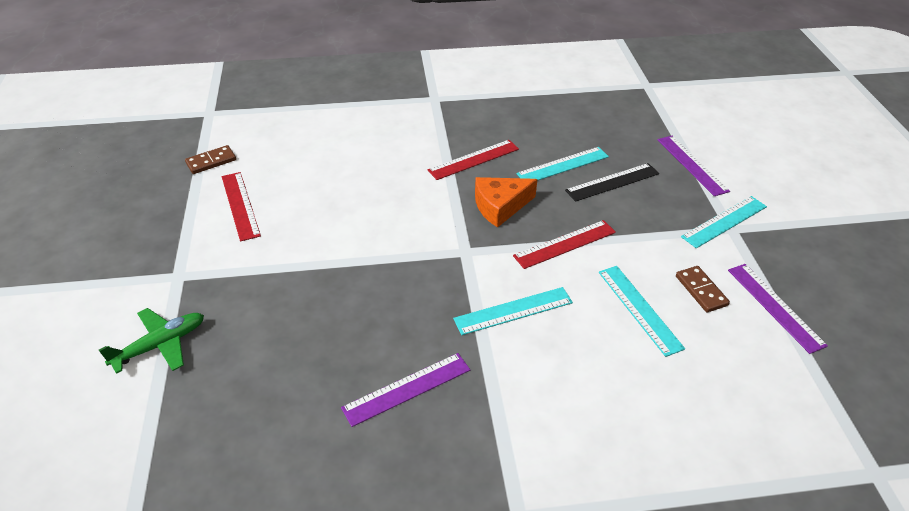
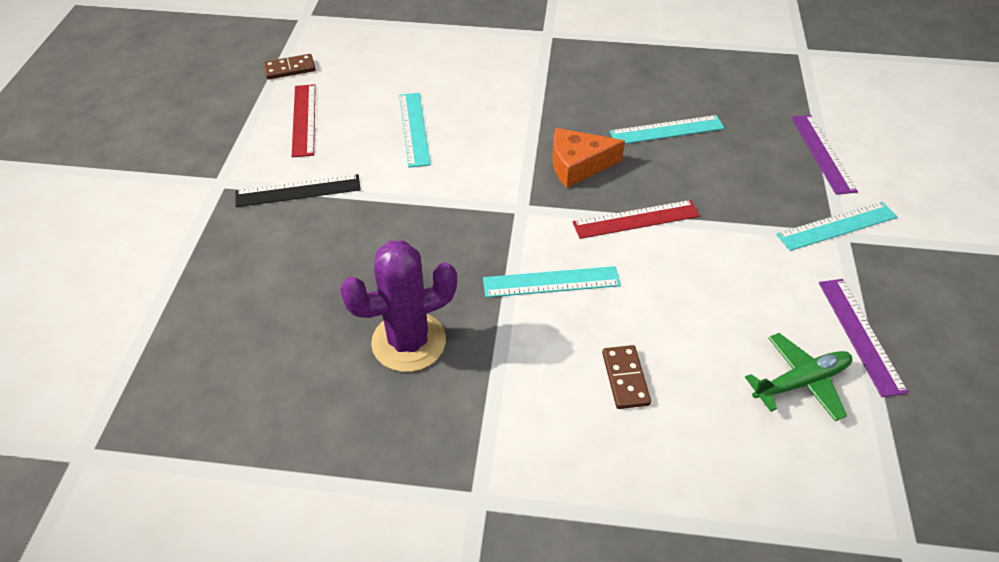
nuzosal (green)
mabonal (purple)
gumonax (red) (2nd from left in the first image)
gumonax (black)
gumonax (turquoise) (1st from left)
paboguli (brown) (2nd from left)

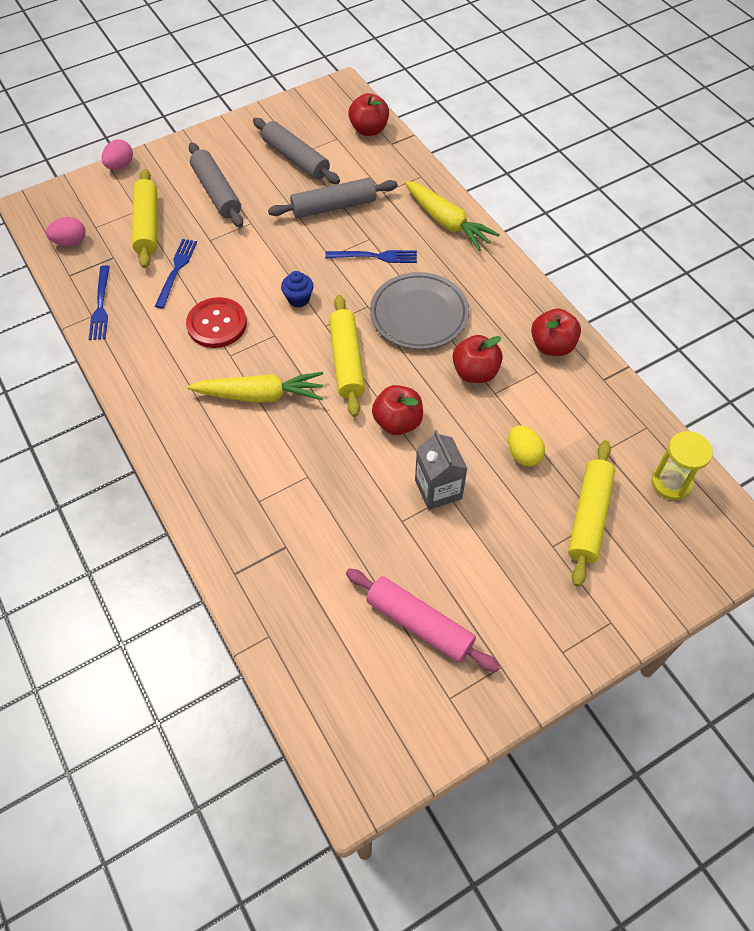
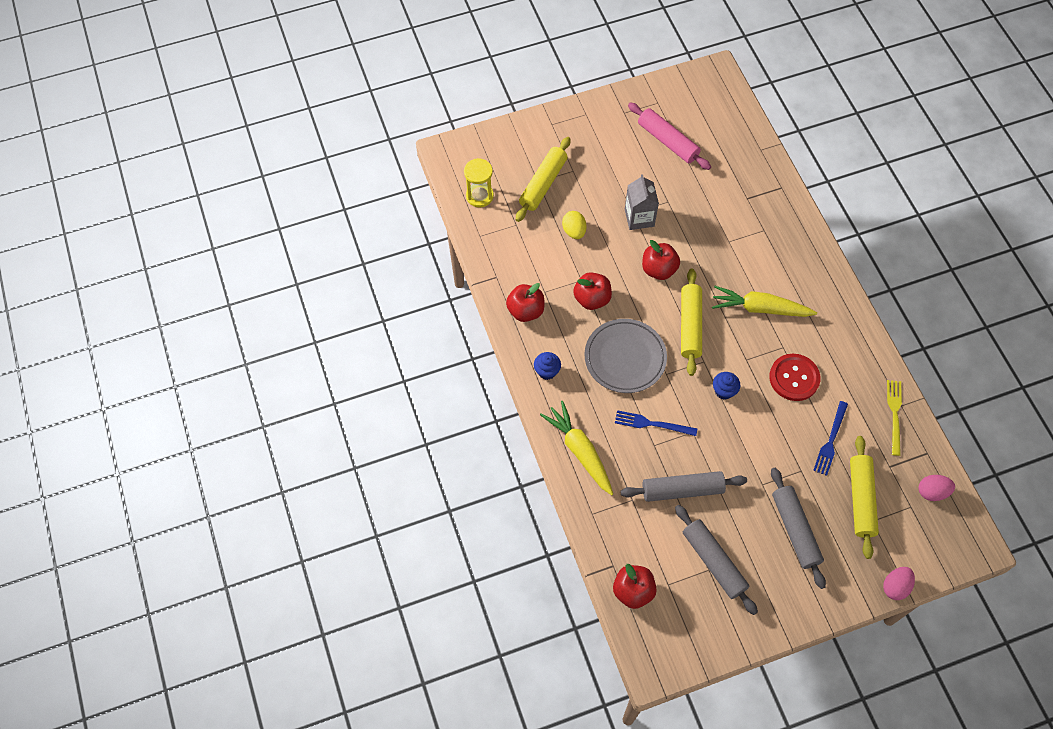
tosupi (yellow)
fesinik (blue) (1st from left)

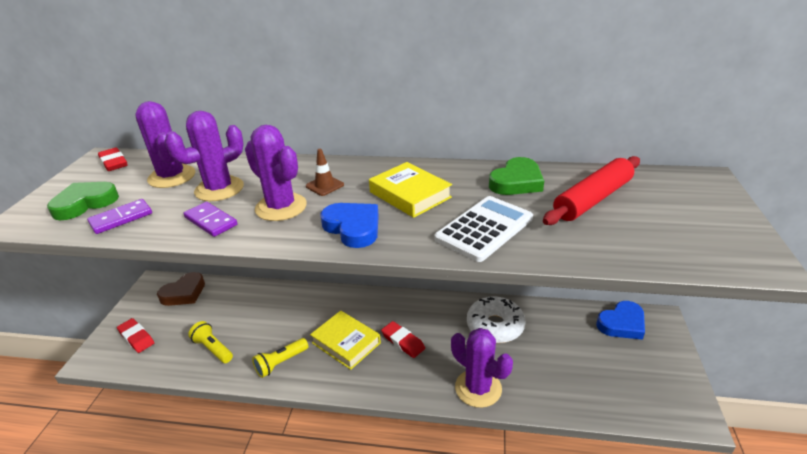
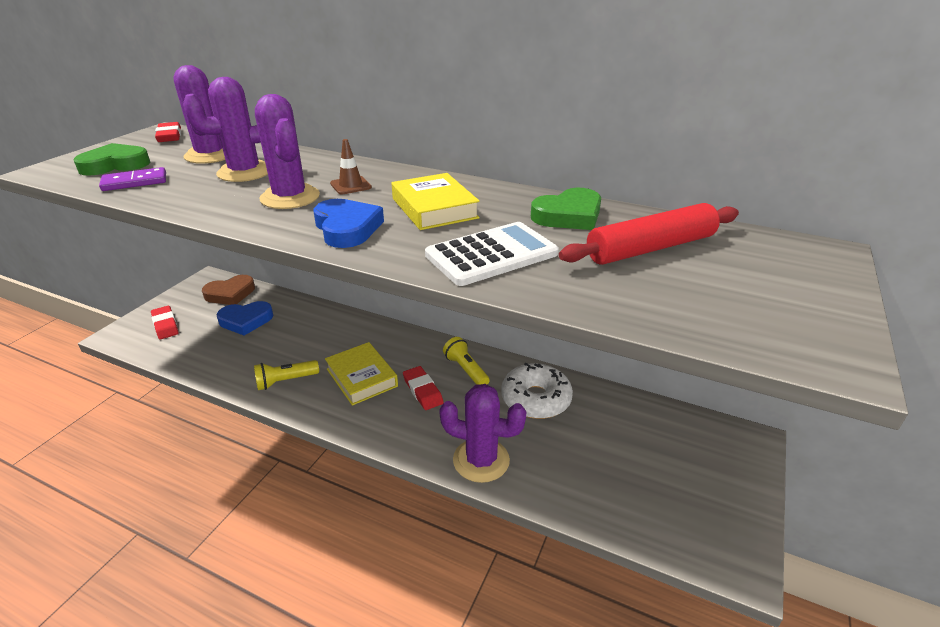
paboguli (purple) (2nd from left in the first image)
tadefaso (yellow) (2nd from left)
mabonal (purple) (4th from left)
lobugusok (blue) (1st from left)

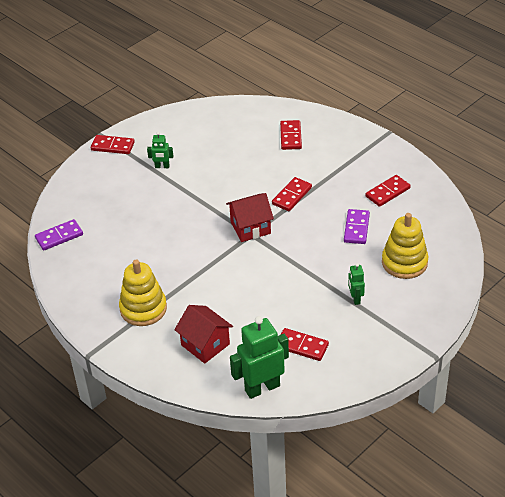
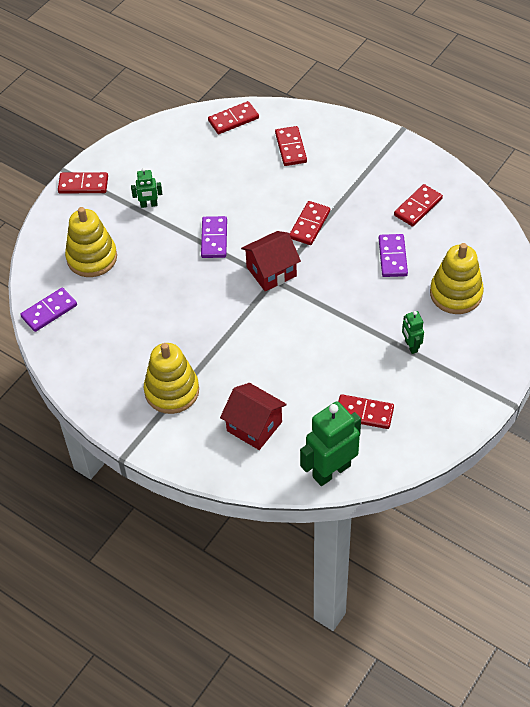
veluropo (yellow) (1st from left)
paboguli (purple) (2nd from left)
paboguli (red) (2nd from left)

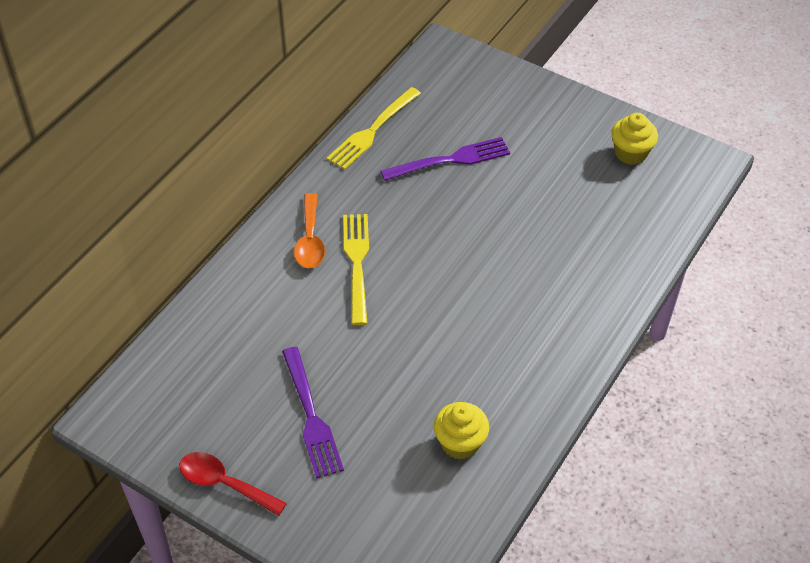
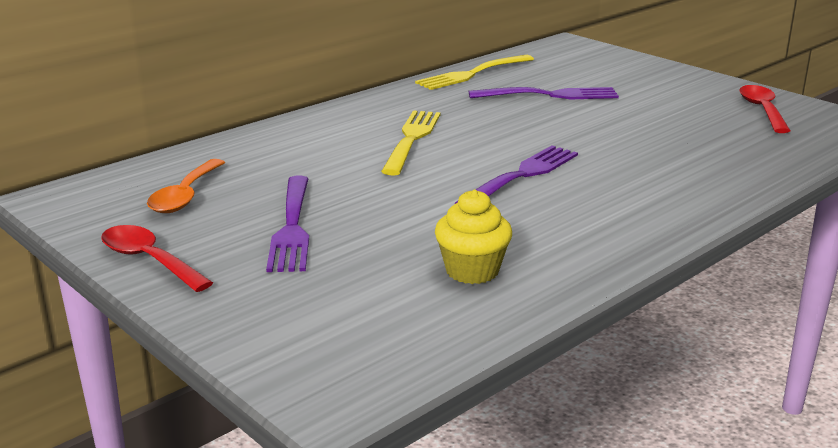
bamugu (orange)
bamugu (red) (2nd from left)
tosupi (purple) (2nd from left)

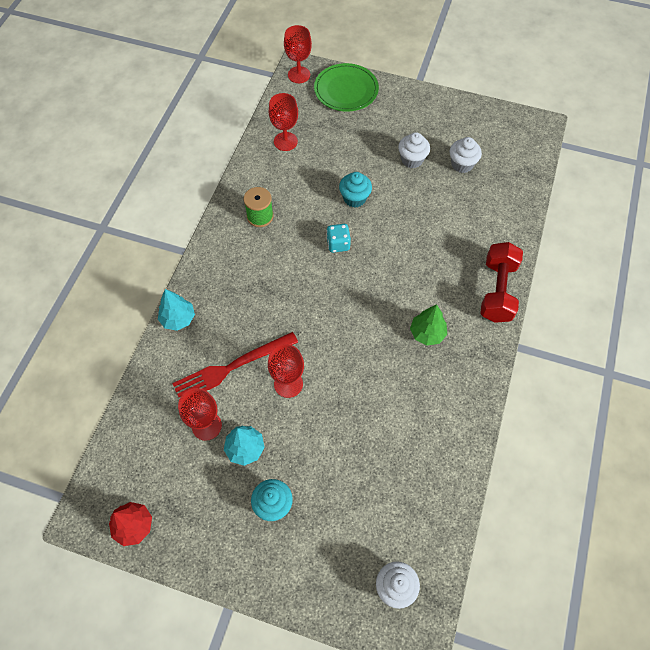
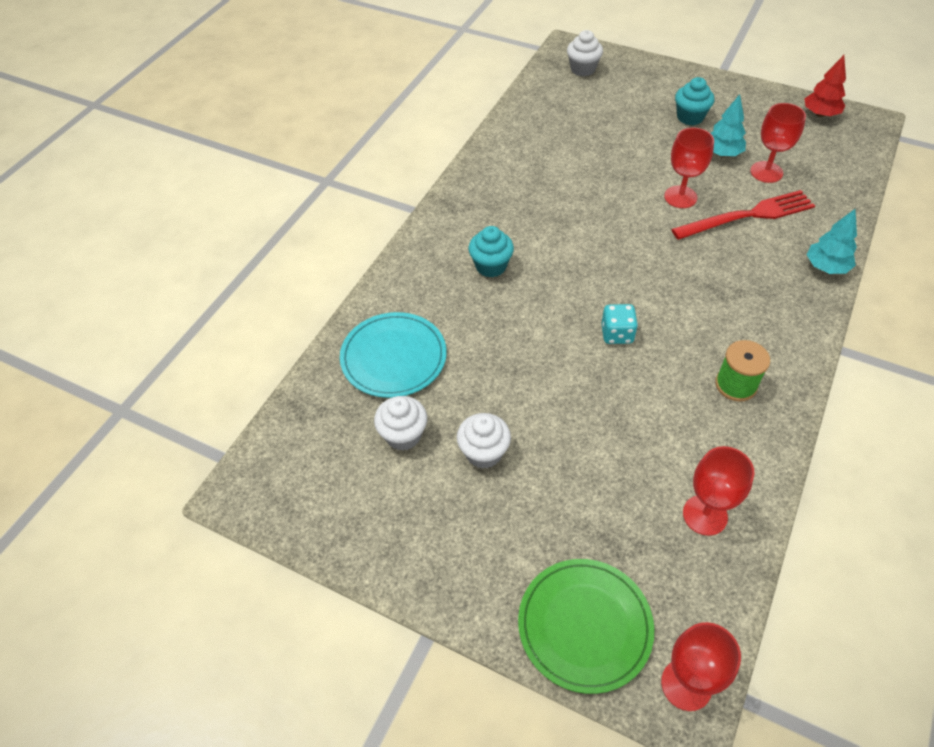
fesinik (turquoise) (1st from left)
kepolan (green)
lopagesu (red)
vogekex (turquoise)

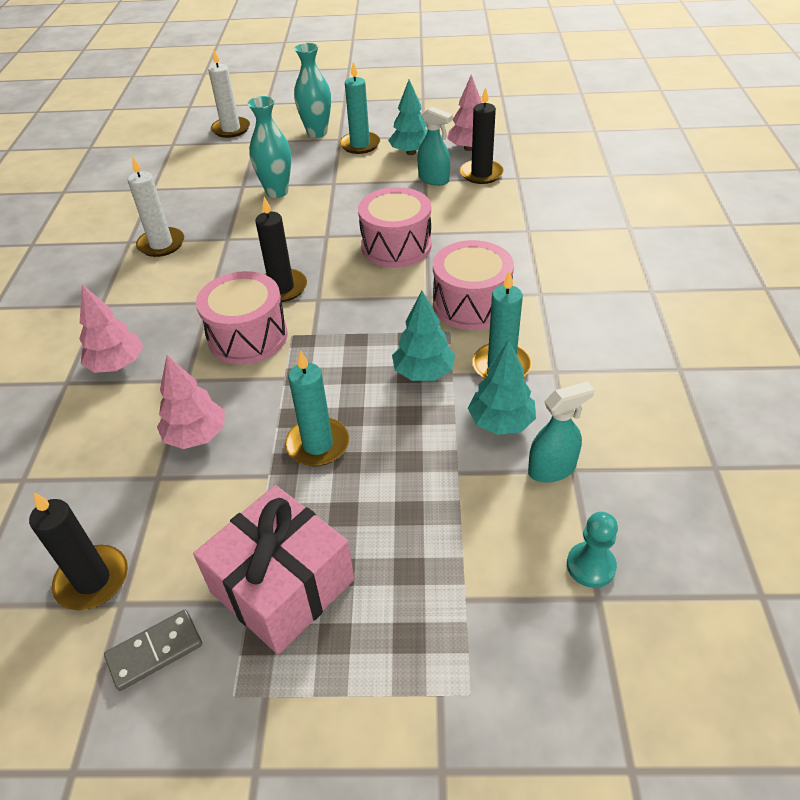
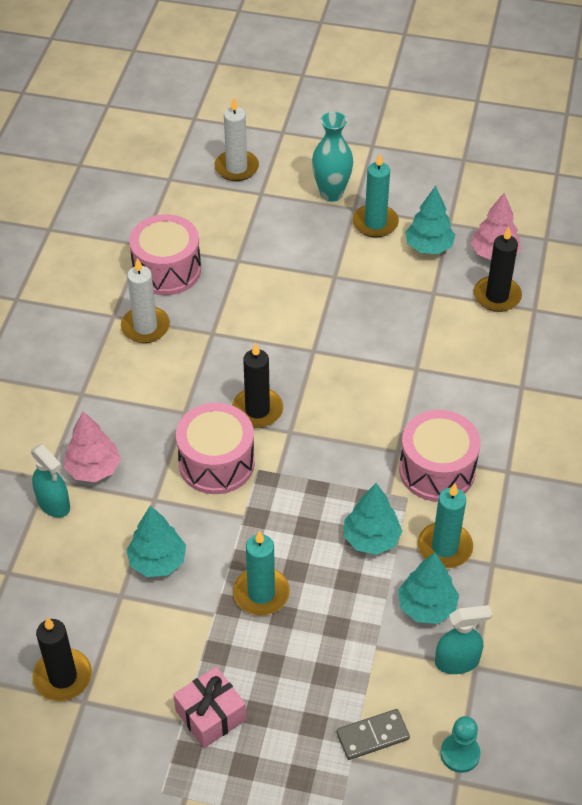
paboguli (grey)
kepolan (turquoise) (1st from left)
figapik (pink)
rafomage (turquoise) (1st from left in the first image)
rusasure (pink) (1st from left)
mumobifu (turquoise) (1st from left)

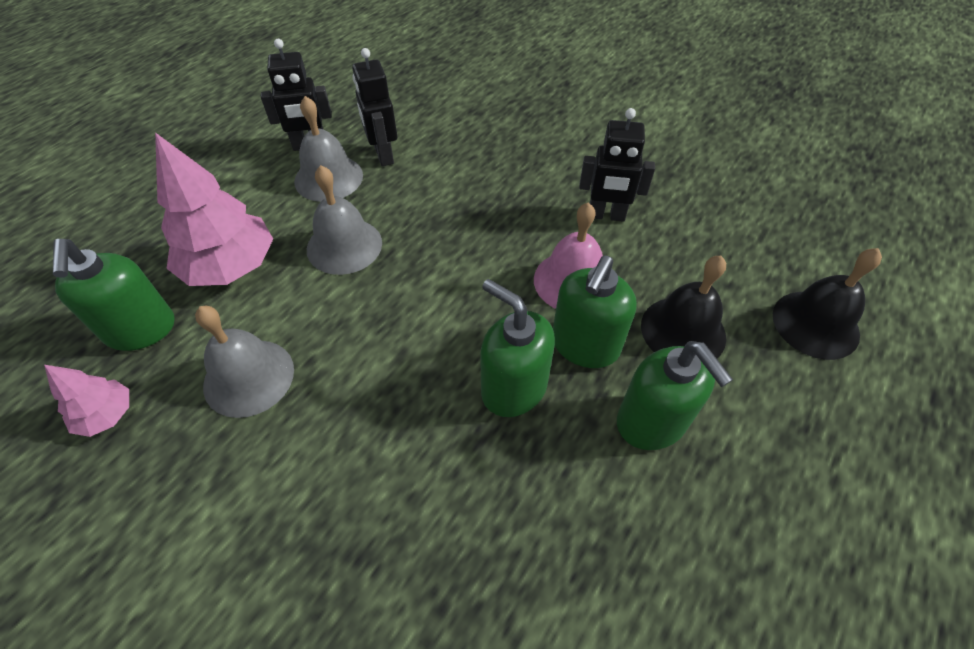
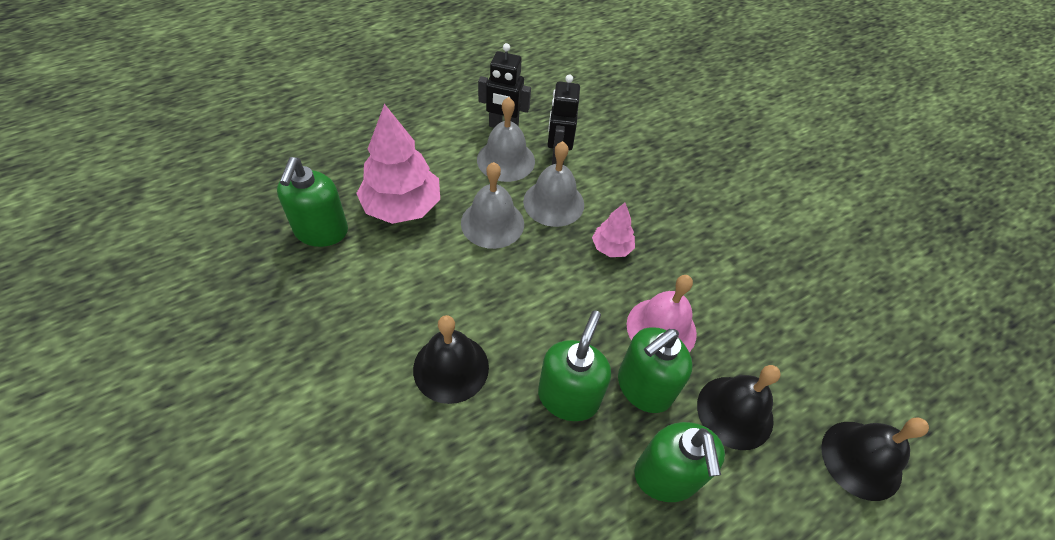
kepolan (pink) (2nd from left)
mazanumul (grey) (3rd from left)
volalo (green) (2nd from left)
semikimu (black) (3rd from left in the first image)
mazanumul (black) (1st from left)

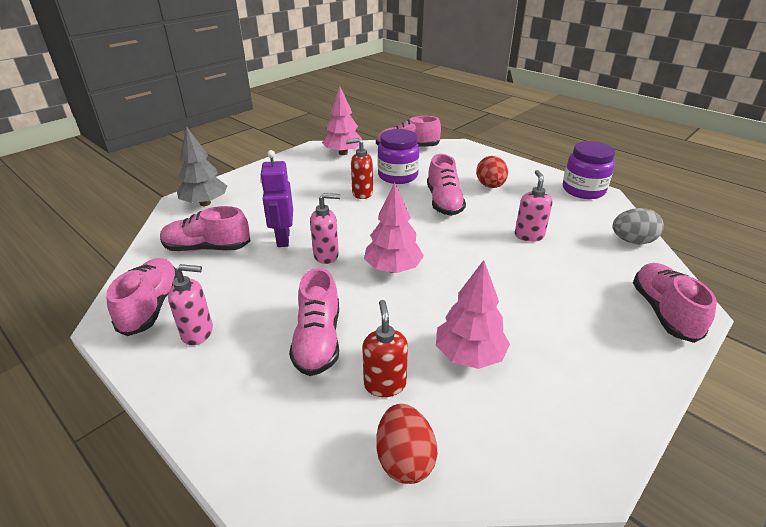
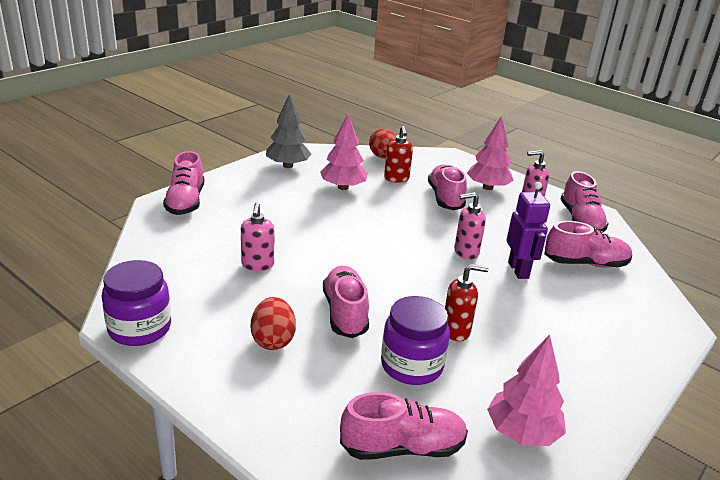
kepolan (grey)
kepolan (pink) (2nd from left)
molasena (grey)

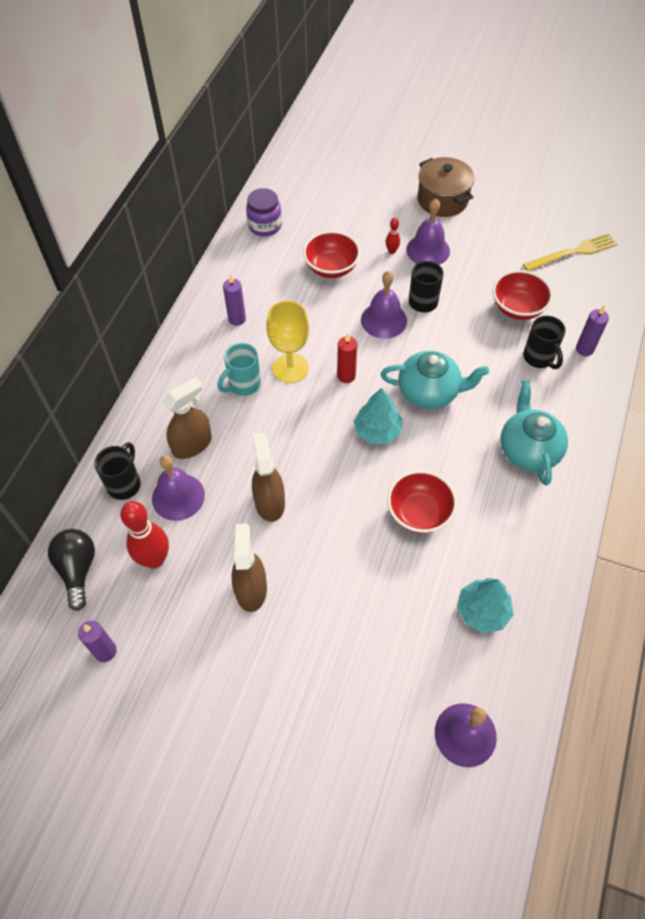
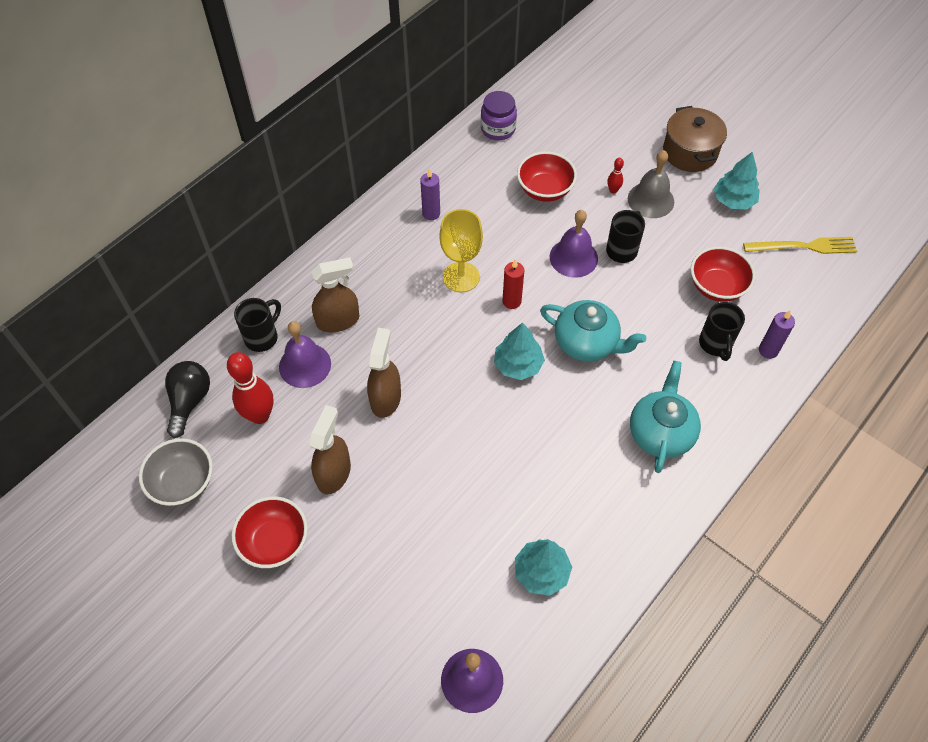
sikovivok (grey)
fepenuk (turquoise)
sikovivok (red) (1st from left)
mazanumul (grey)
kepolan (turquoise) (3rd from left)

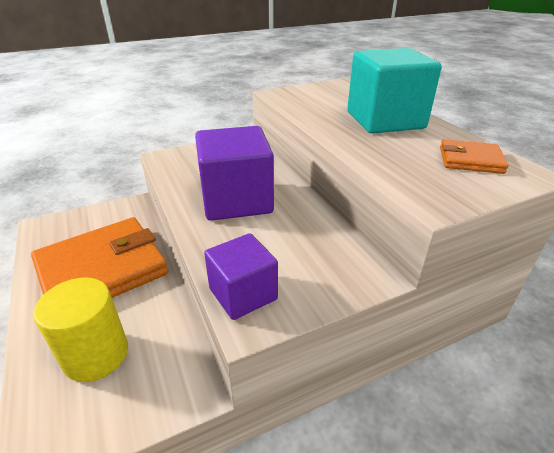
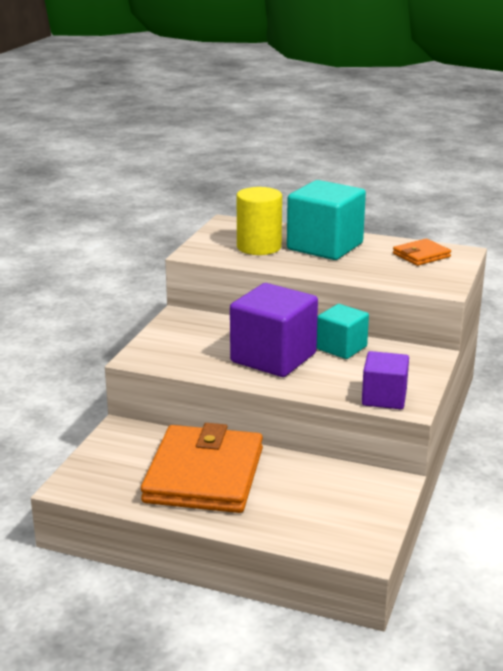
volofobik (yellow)
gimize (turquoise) (2nd from left)

